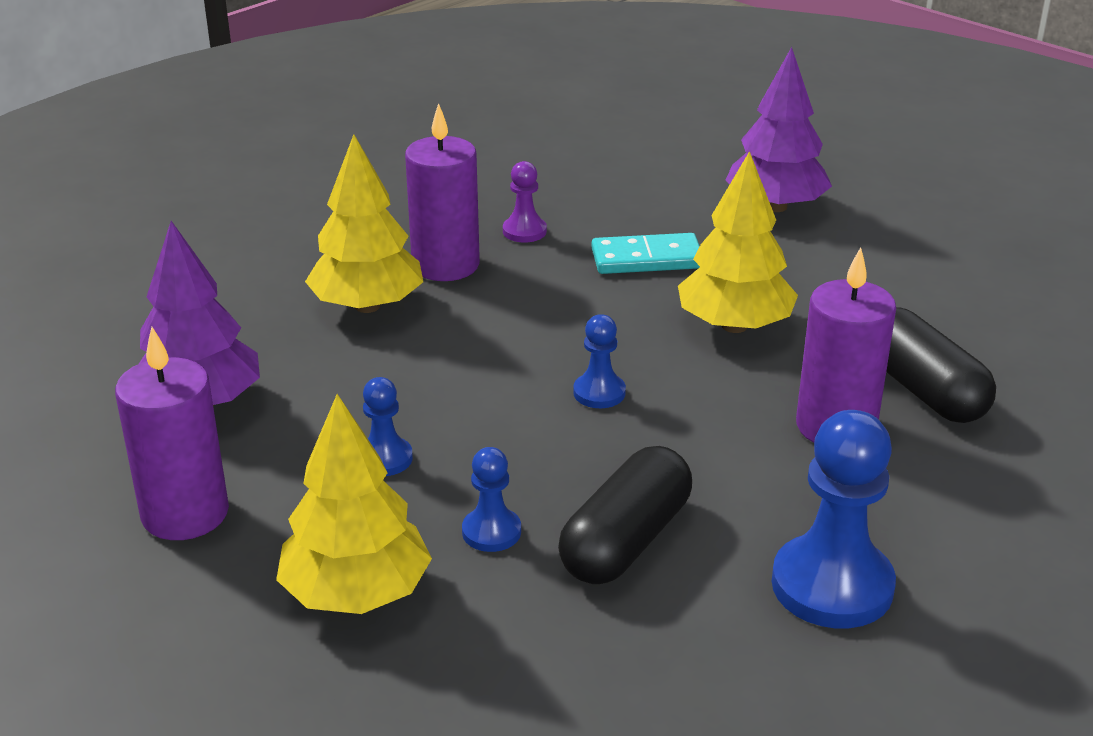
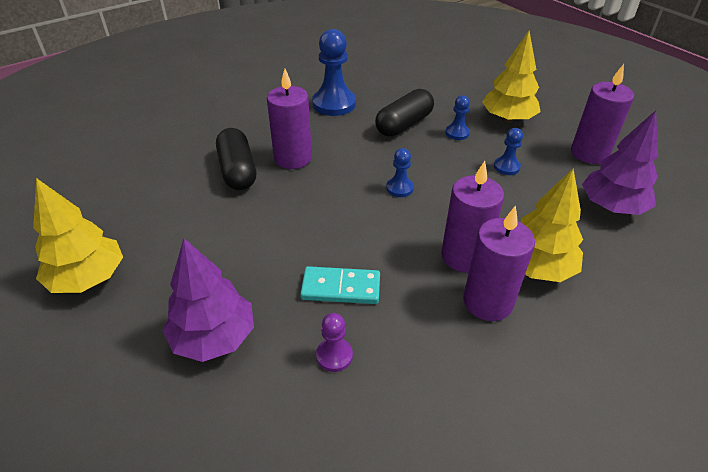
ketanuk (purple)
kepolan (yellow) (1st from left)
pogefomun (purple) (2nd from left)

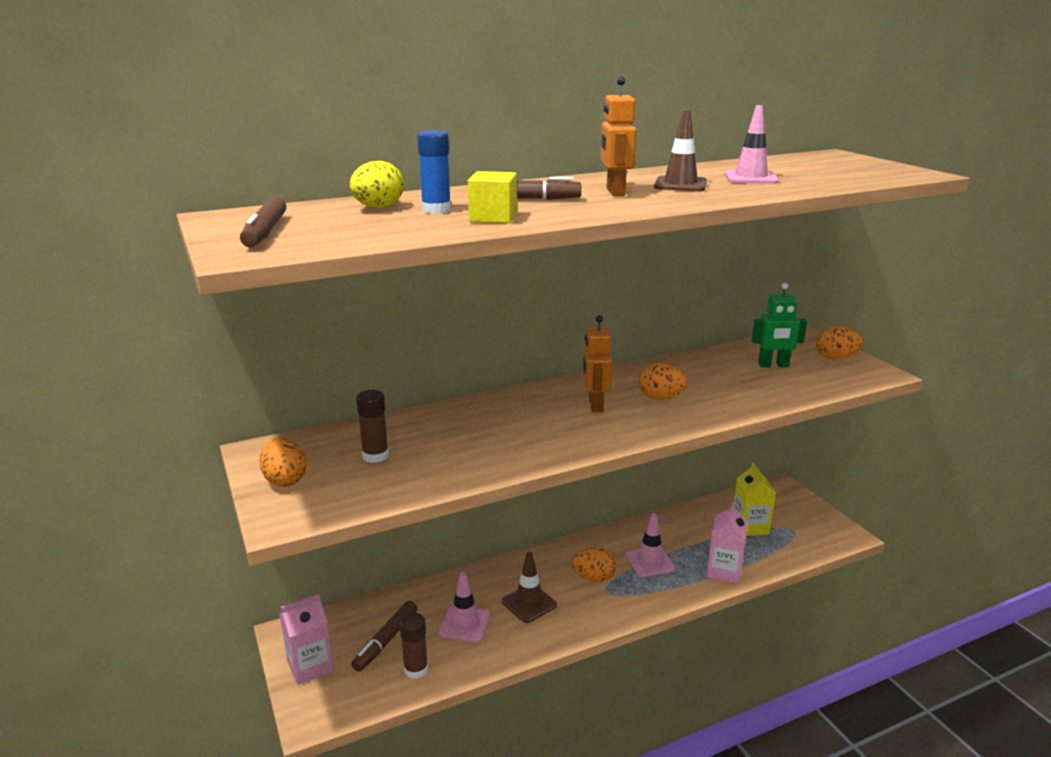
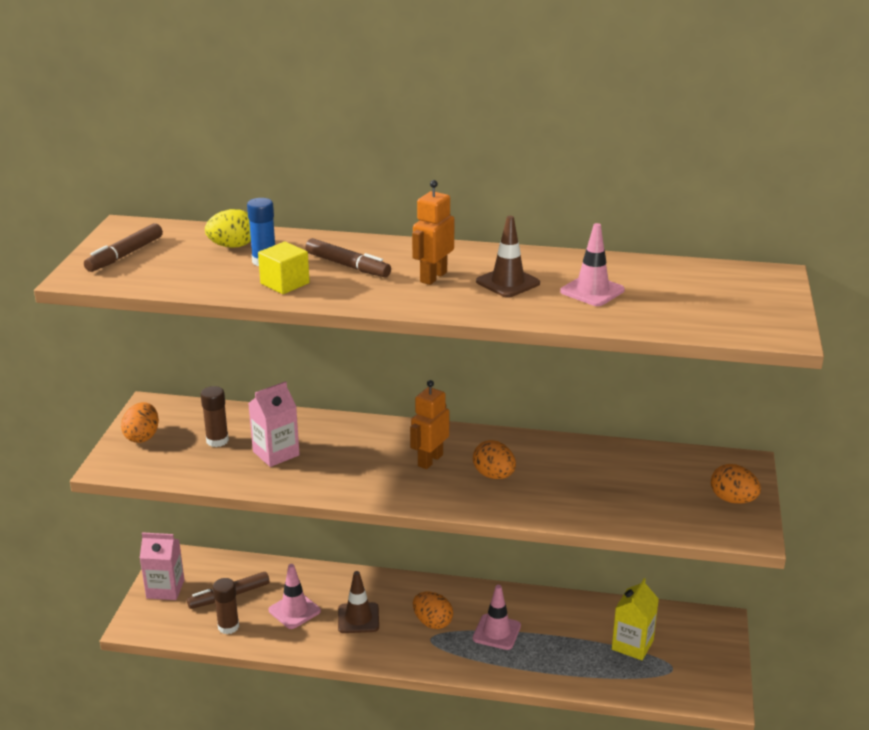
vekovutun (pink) (2nd from left)
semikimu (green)

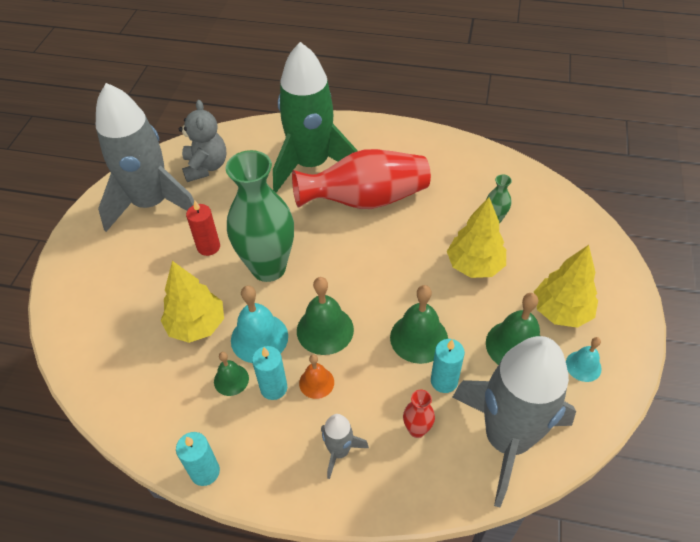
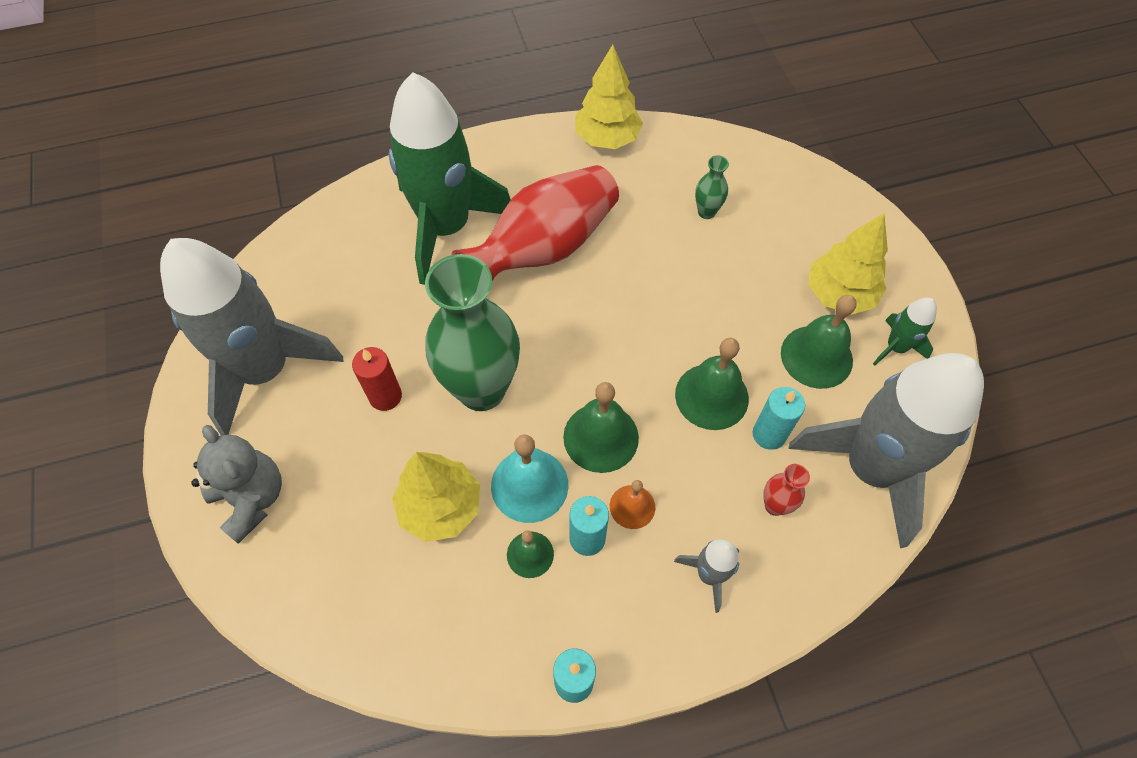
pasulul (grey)
kepolan (yellow) (2nd from left)
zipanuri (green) (2nd from left)

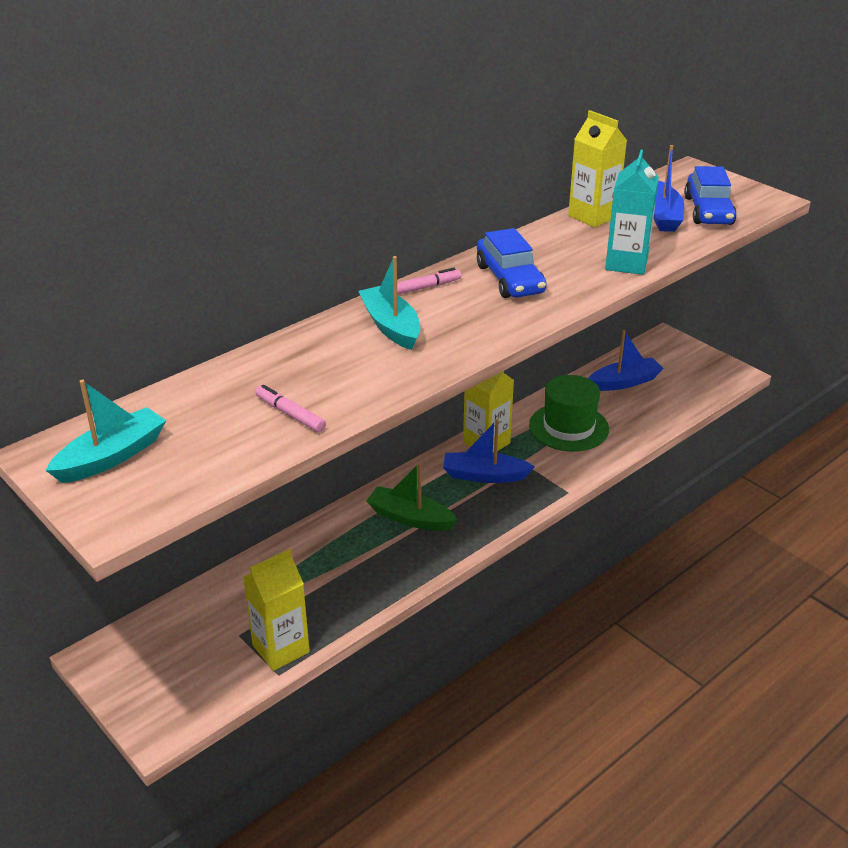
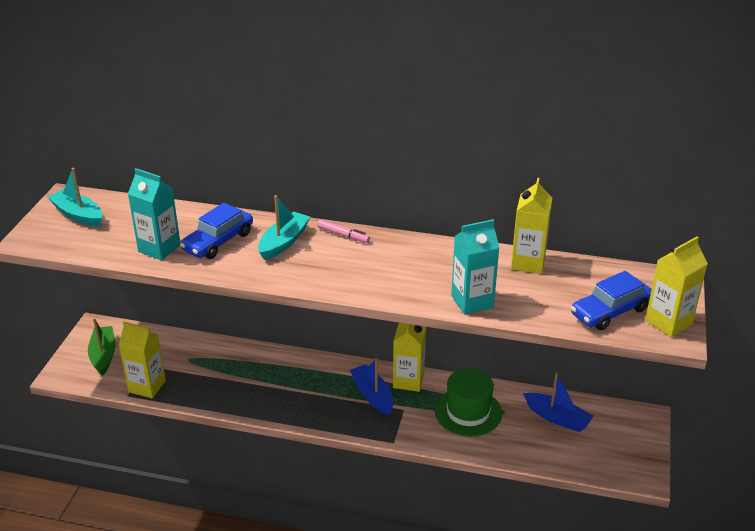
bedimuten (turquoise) (1st from left)
vekovutun (turquoise) (1st from left)
bedimuten (green)
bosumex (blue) (1st from left)
bedimuten (blue) (3rd from left in the first image)
vekovutun (yellow) (4th from left)

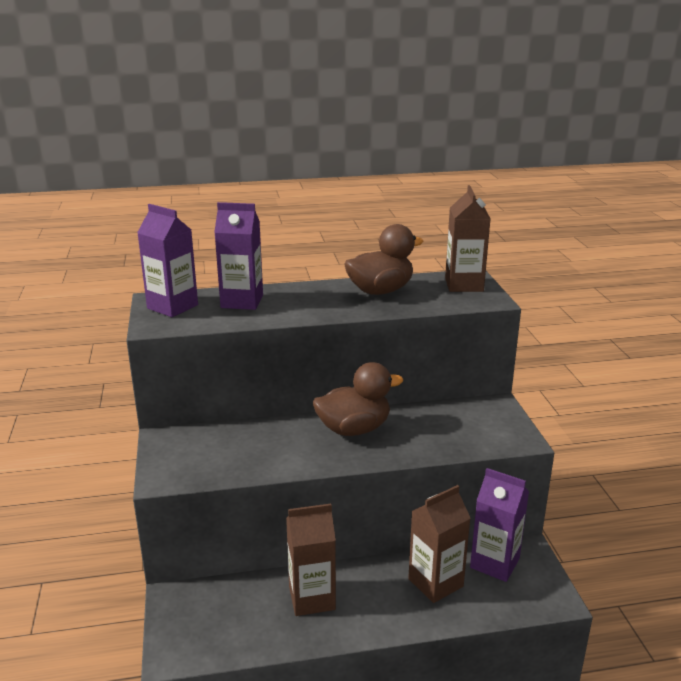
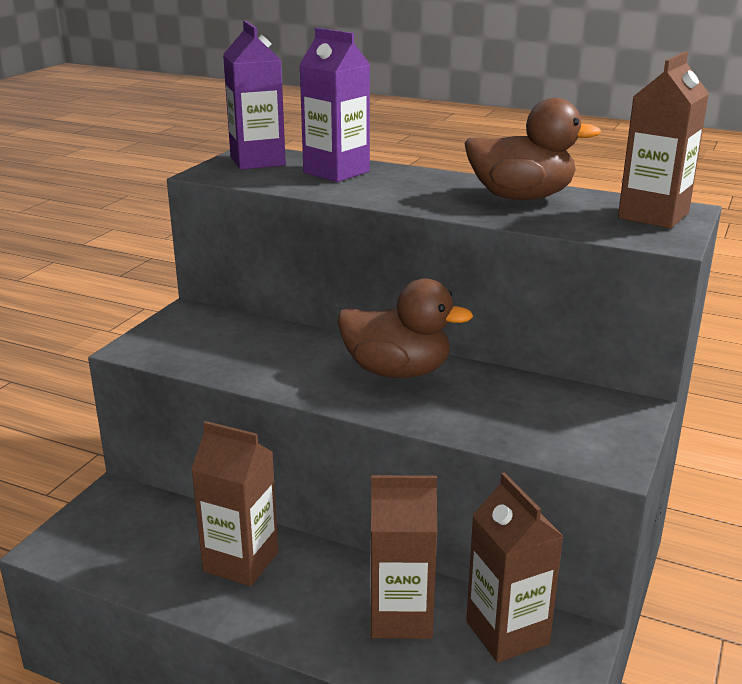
vekovutun (brown) (3rd from left)

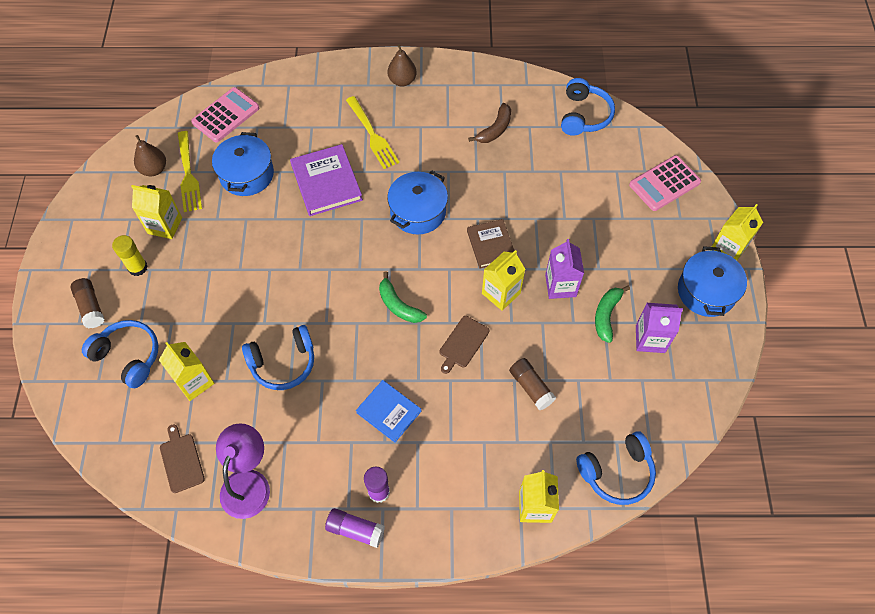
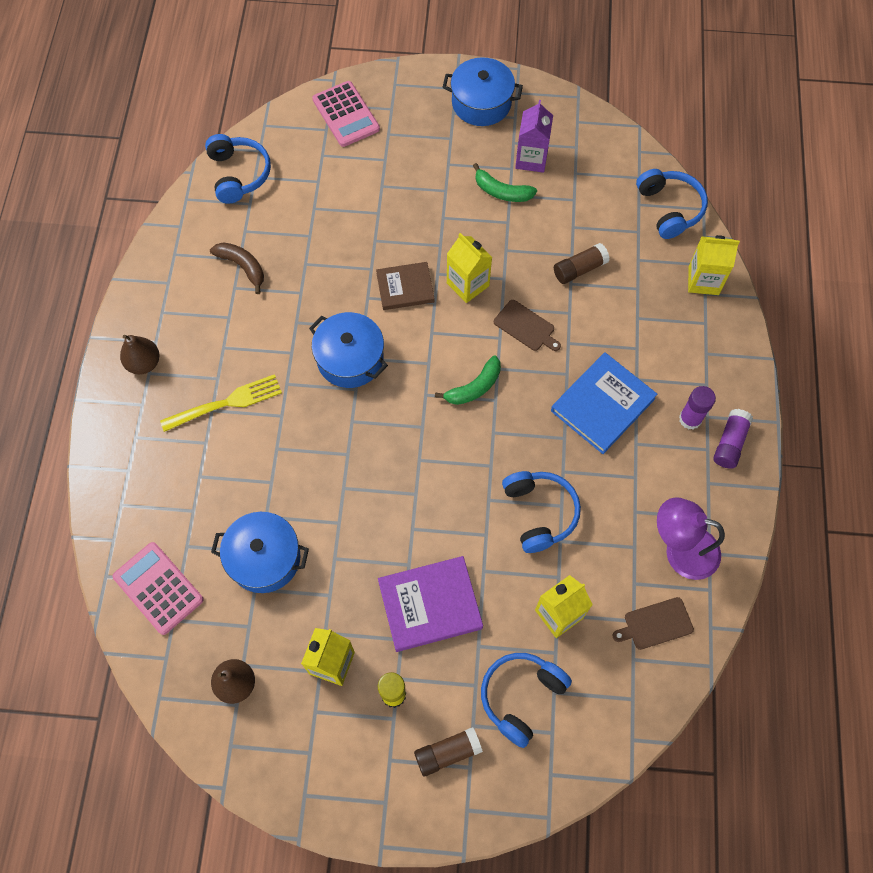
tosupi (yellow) (1st from left in the first image)
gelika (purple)
gelika (blue)
vekovutun (purple) (1st from left in the first image)
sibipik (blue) (1st from left)
vekovutun (yellow) (5th from left in the first image)

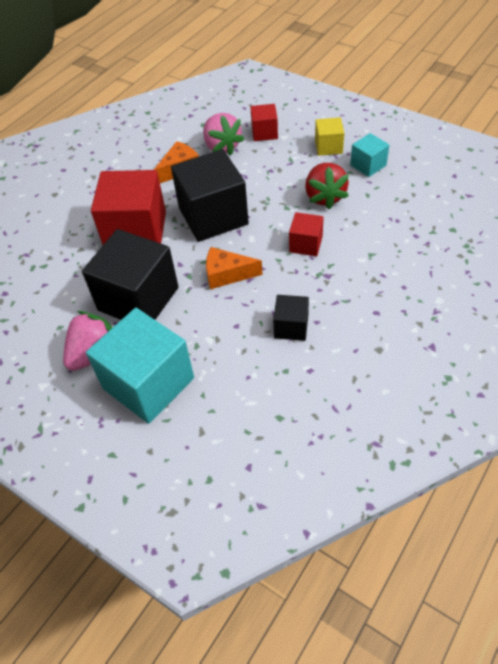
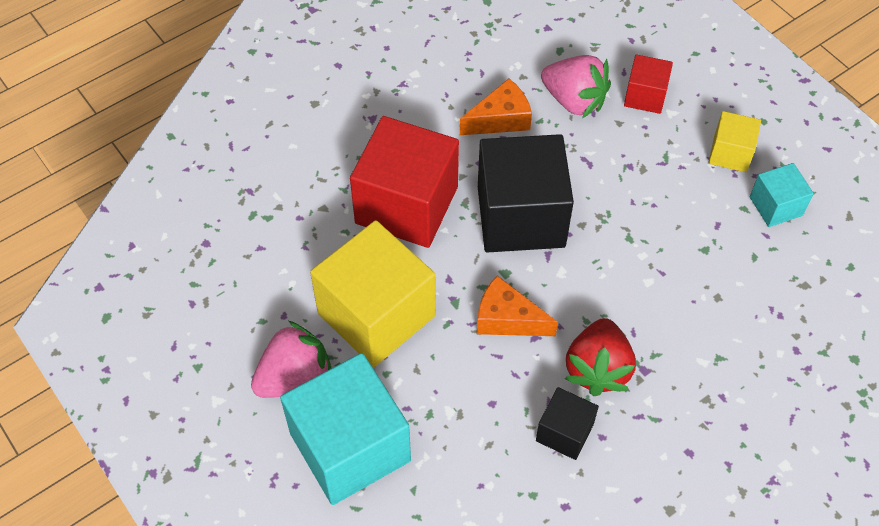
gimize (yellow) (1st from left)
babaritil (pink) (2nd from left)
gimize (red) (3rd from left in the first image)
babaritil (red)

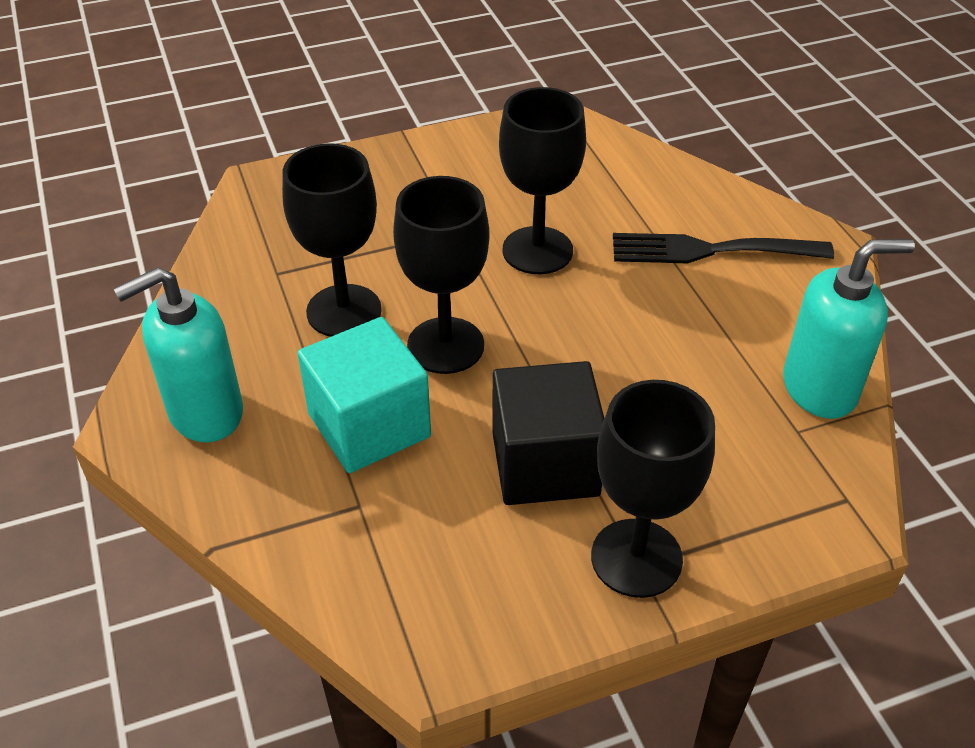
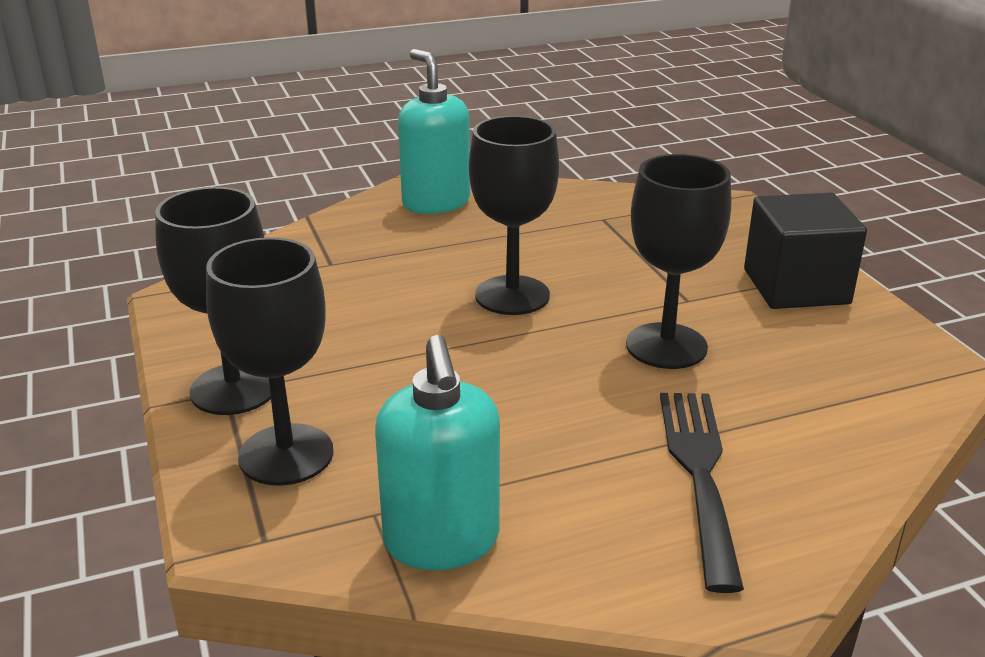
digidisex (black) (2nd from left)
gimize (turquoise)
gimize (black)

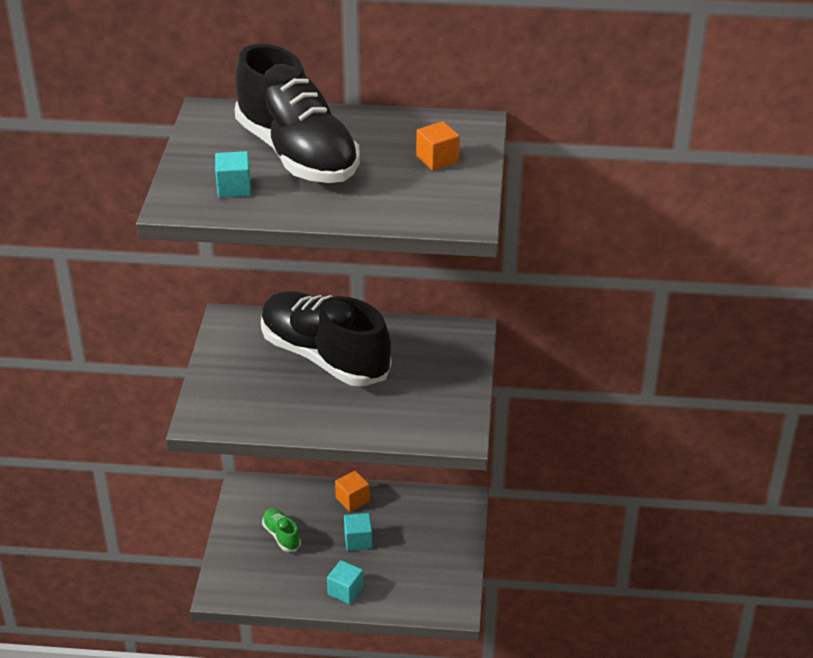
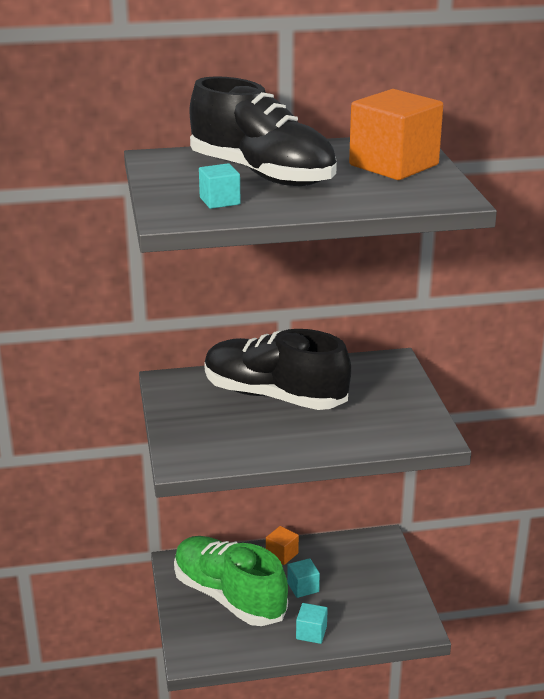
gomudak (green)
gimize (orange) (2nd from left)

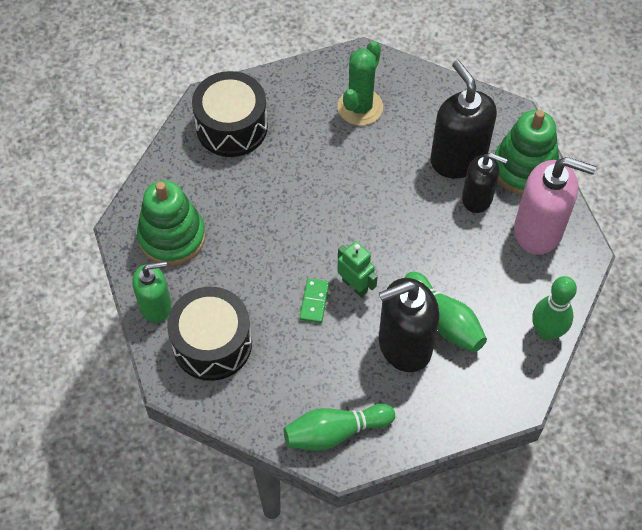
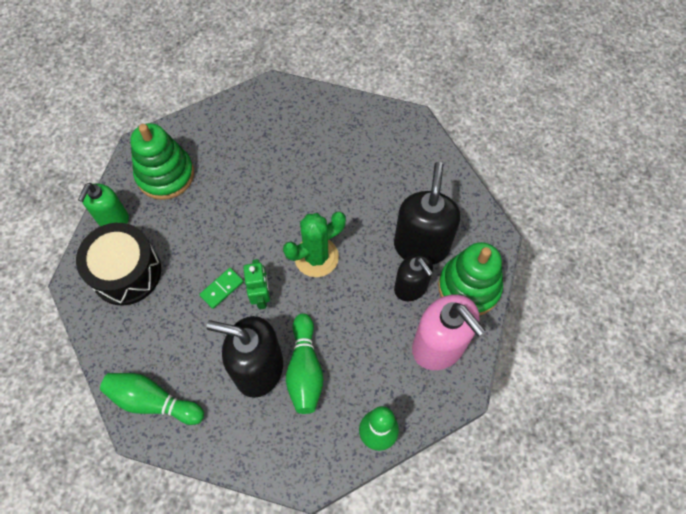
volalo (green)
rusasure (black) (2nd from left in the first image)
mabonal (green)

